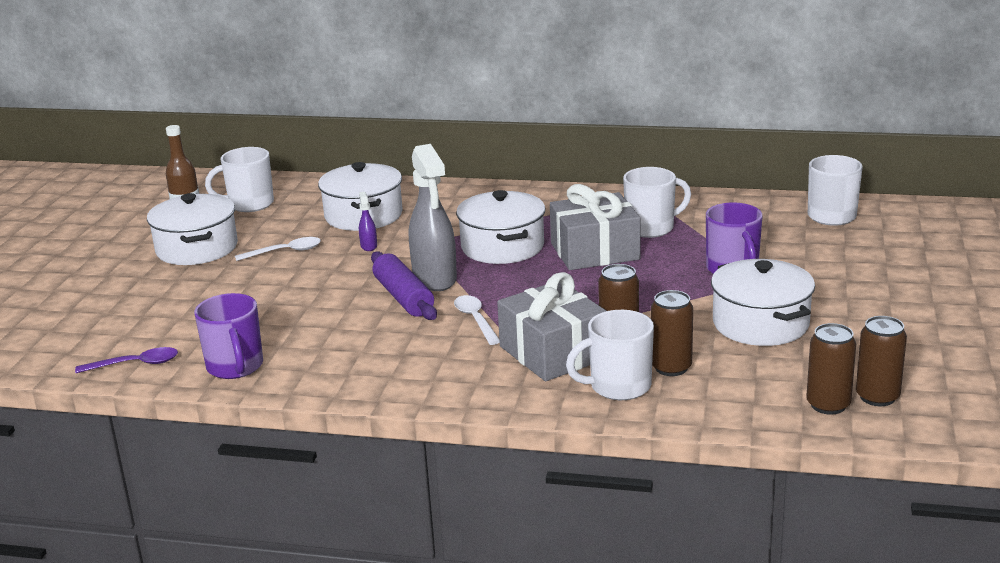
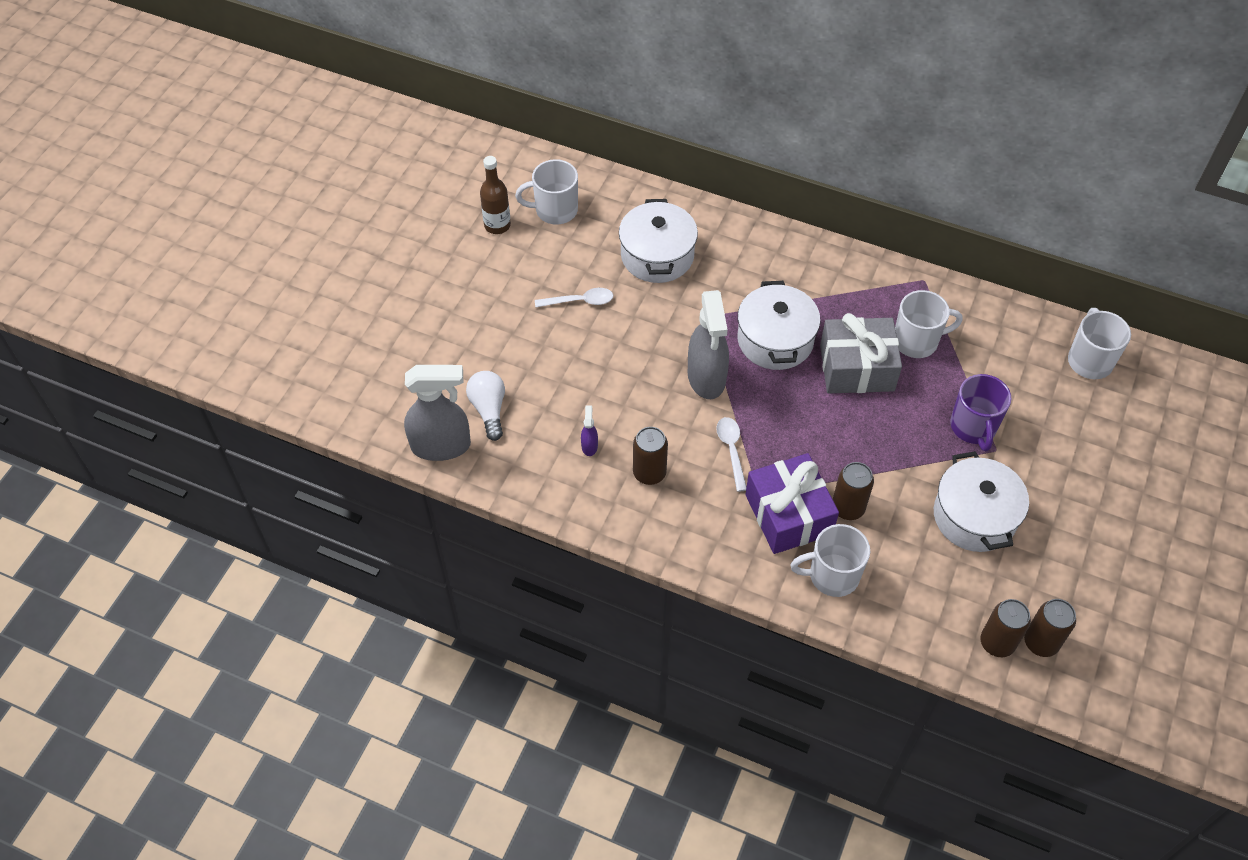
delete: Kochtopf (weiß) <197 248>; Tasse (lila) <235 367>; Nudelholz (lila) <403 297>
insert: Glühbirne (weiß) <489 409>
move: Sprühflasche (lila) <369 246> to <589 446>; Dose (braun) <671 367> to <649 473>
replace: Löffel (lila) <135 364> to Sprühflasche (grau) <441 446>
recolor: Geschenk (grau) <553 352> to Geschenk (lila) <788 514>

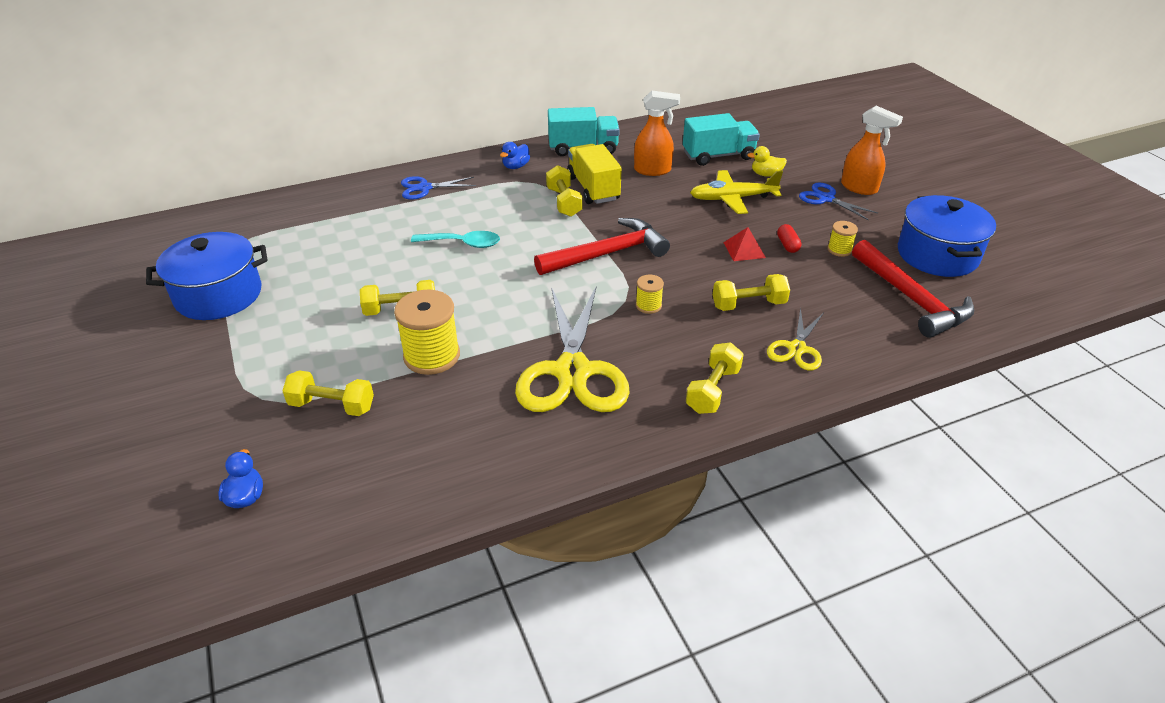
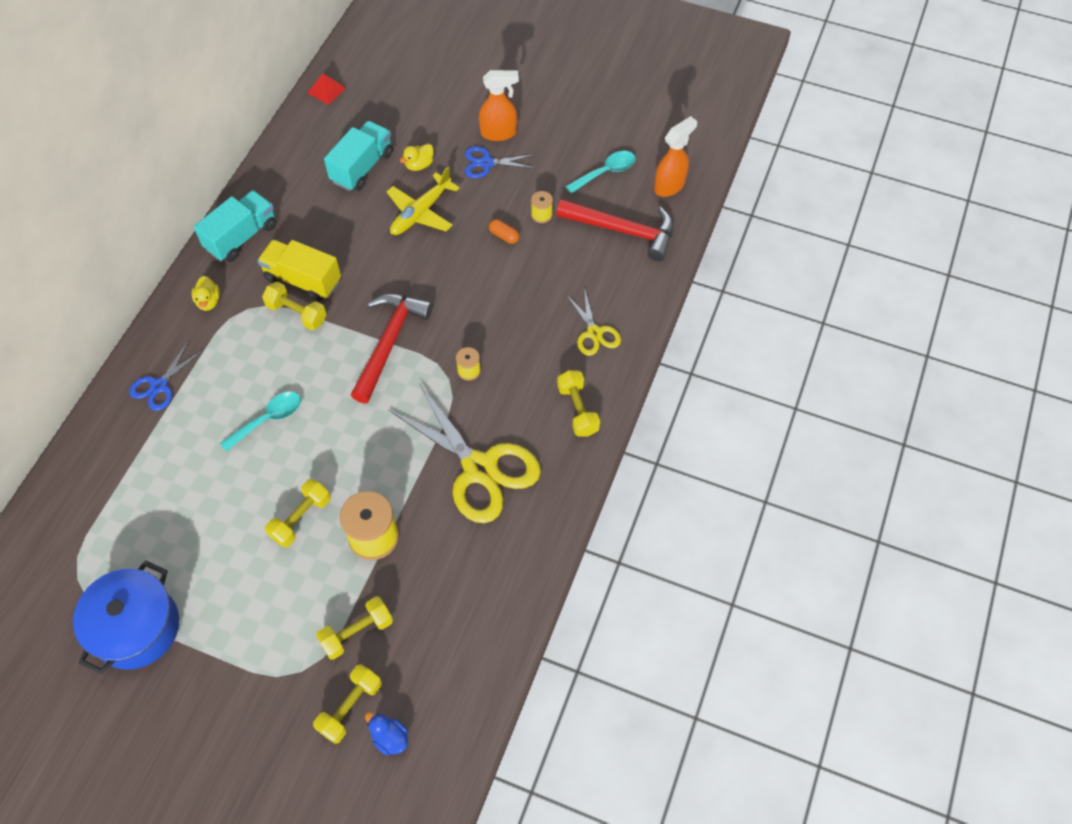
move: Sprühflasche (orange) <653 170> to <669 185>; Hantel (gelb) <748 304> to <350 707>; Pyramide (rot) <744 250> to <326 90>
replace: Kochtopf (blau) <937 255> to Löffel (türkis) <605 172>
recolor: Ente (blau) <516 166> to Ente (gelb) <208 301>; Kapsel (rot) <787 245> to Kapsel (orange) <504 236>

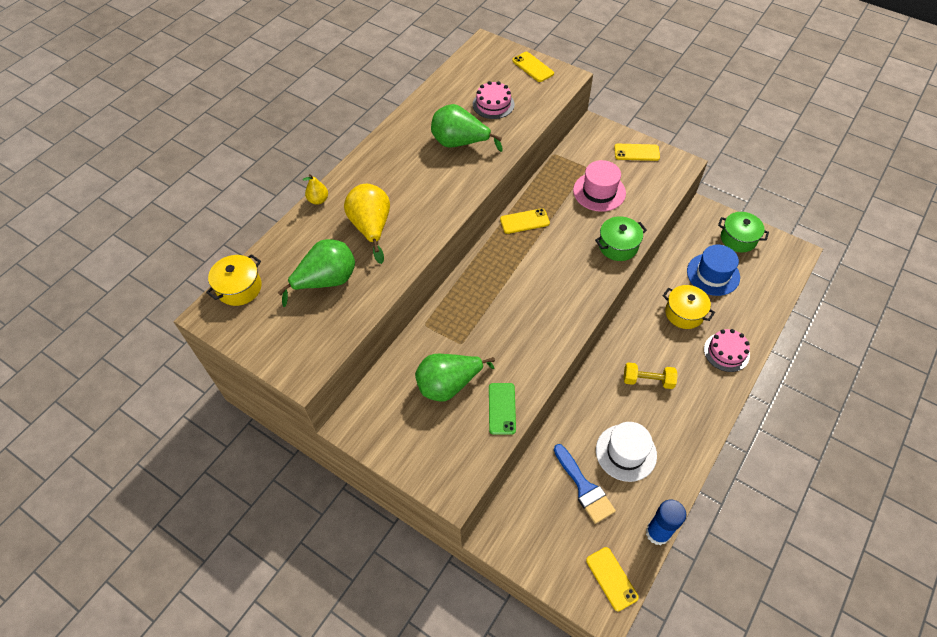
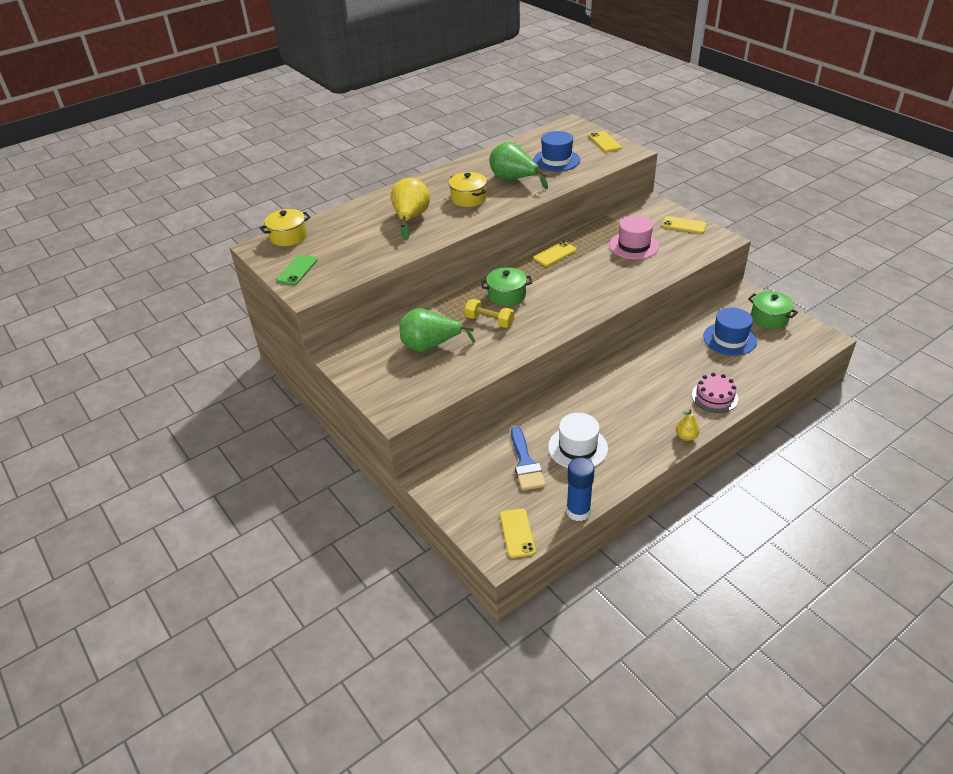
delete: Birne (grün) <326 281>
move: Birne (gelb) <318 200> to <686 437>; Handy (grün) <502 408> to <297 270>; Kochtopf (grün) <618 246> to <506 295>; Hantel (gelb) <648 380> to <489 321>; Kochtopf (gelb) <684 313> to <468 198>
replace: Kuchen (rosa) <493 104> to Hut (blau) <556 160>
rotate: Handy (gelb) <524 221> = <554 254> 45 degrees counterclockwise

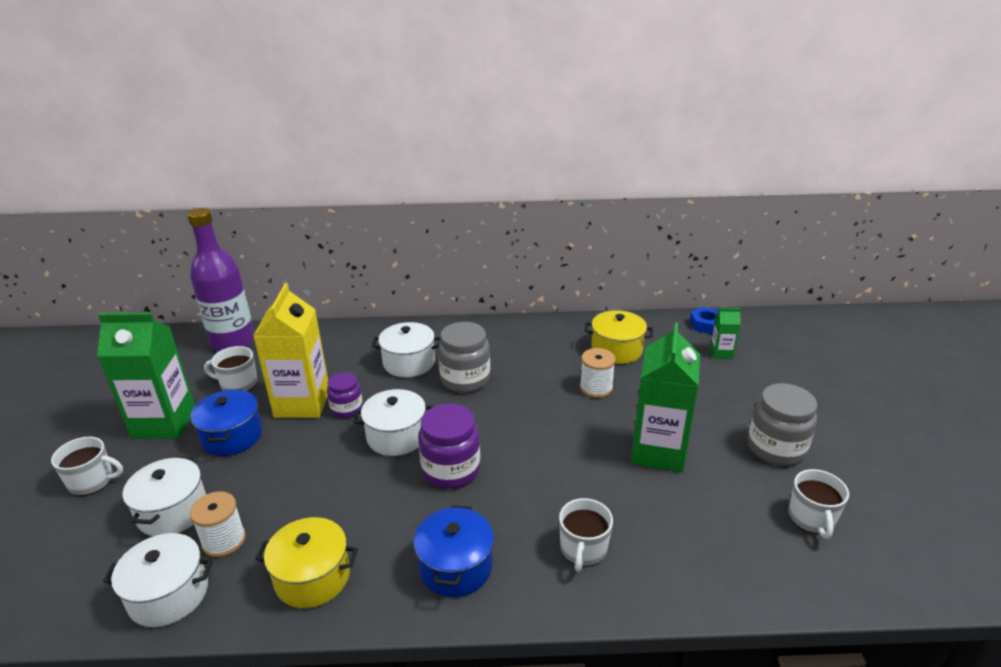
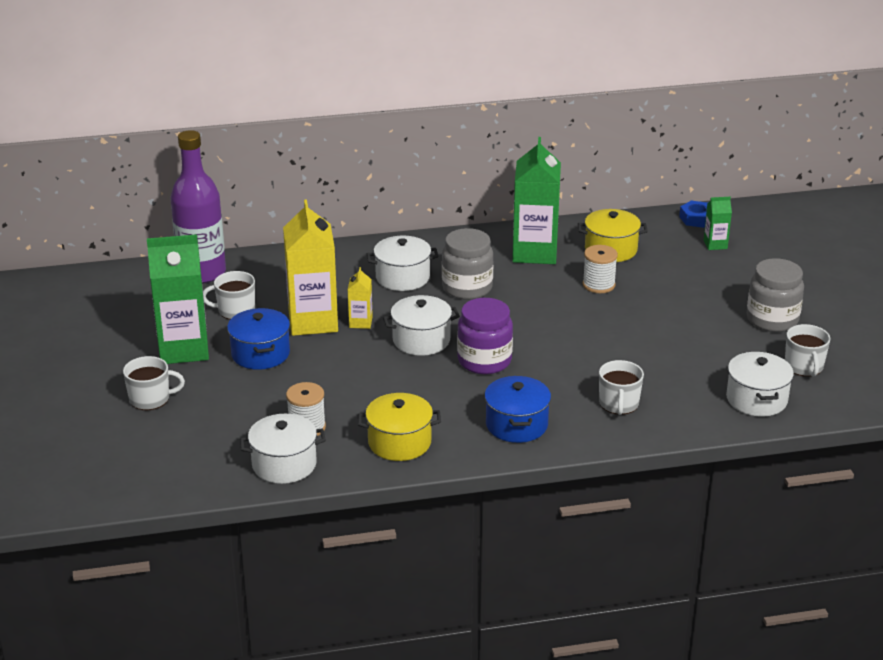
move: Kochtopf (weiß) <173 511> to <756 399>; Getränkekarton (grün) <658 451> to <534 252>
replace: Einmachglas (lila) <347 409> to Getränkekarton (gelb) <360 322>

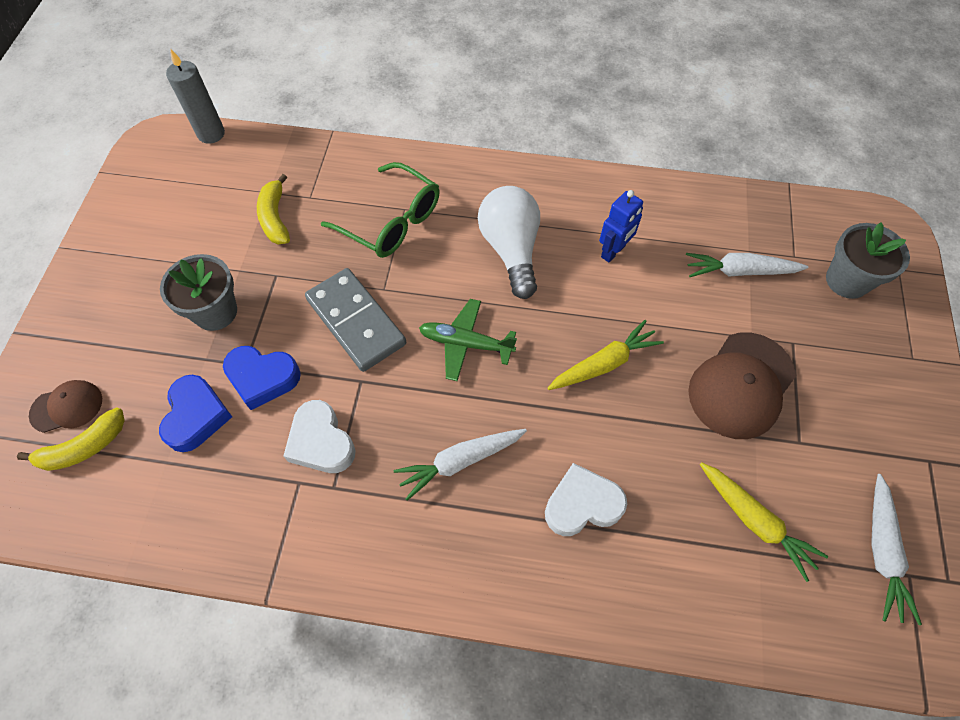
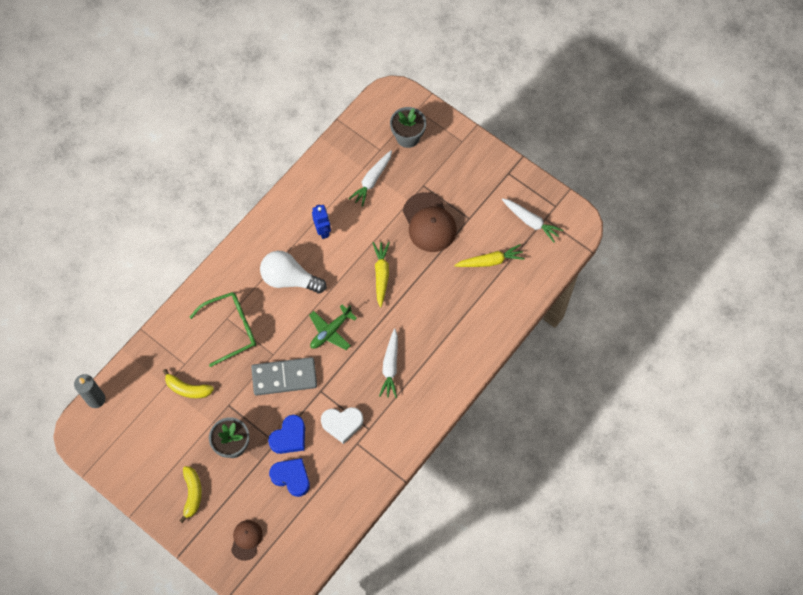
delete: Herz (weiß) <582 504>
move: Banane (gelb) <84 447> to <192 494>

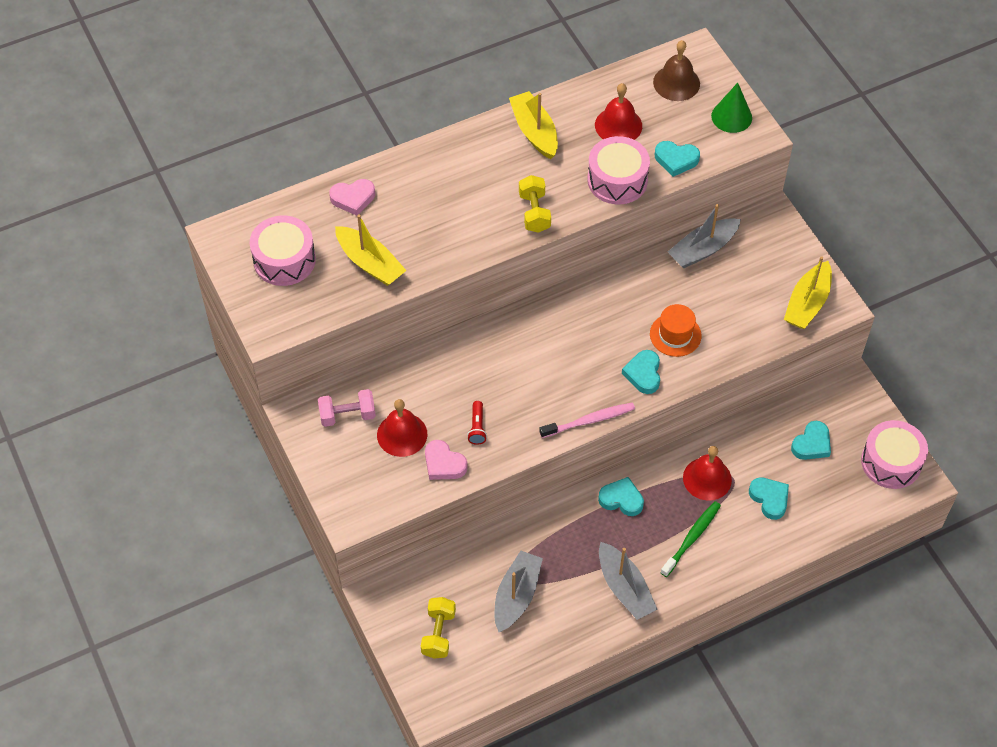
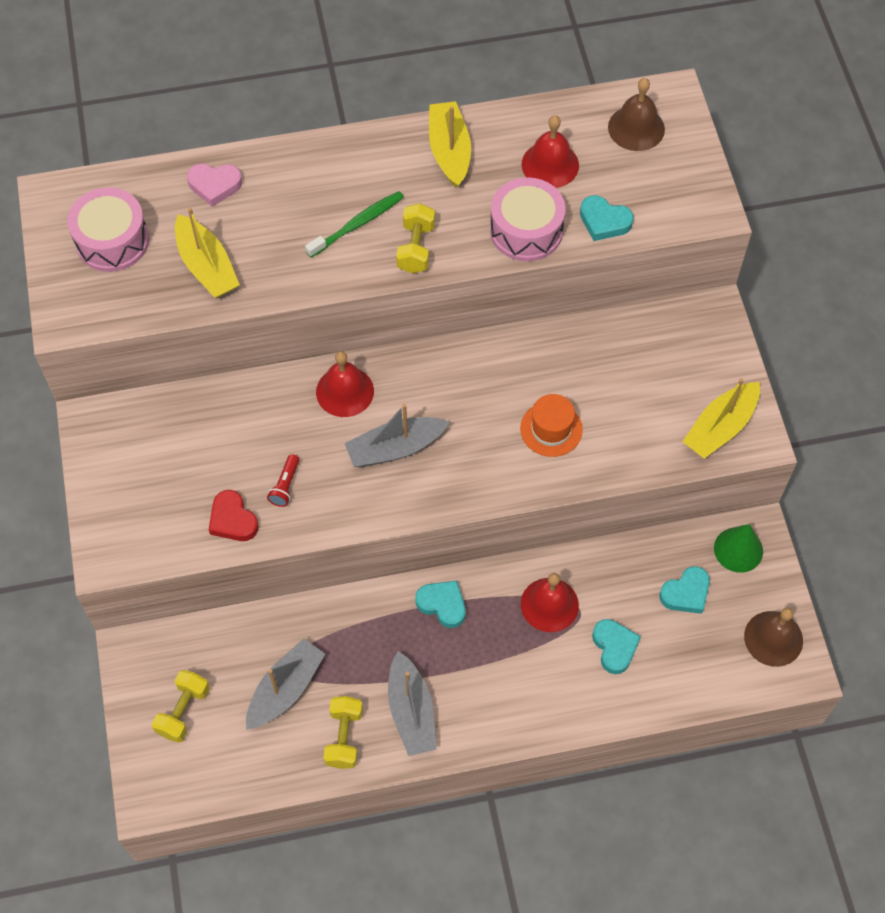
delete: Hantel (rosa) <347 415>; Zahnbürste (rosa) <589 421>; Herz (türkis) <643 374>
insert: Hantel (gelb) <344 737>
move: Glocke (rot) <402 434> to <345 391>; Zahnbürste (grün) <691 538> to <357 224>; Boot (grau) <703 249> to <395 448>; Kegel (grün) <731 116> to <738 549>
replace: Trommel (rosa) <891 462> to Glocke (braun) <773 638>
recolor: Herz (rosa) <444 464> to Herz (rot) <233 520>

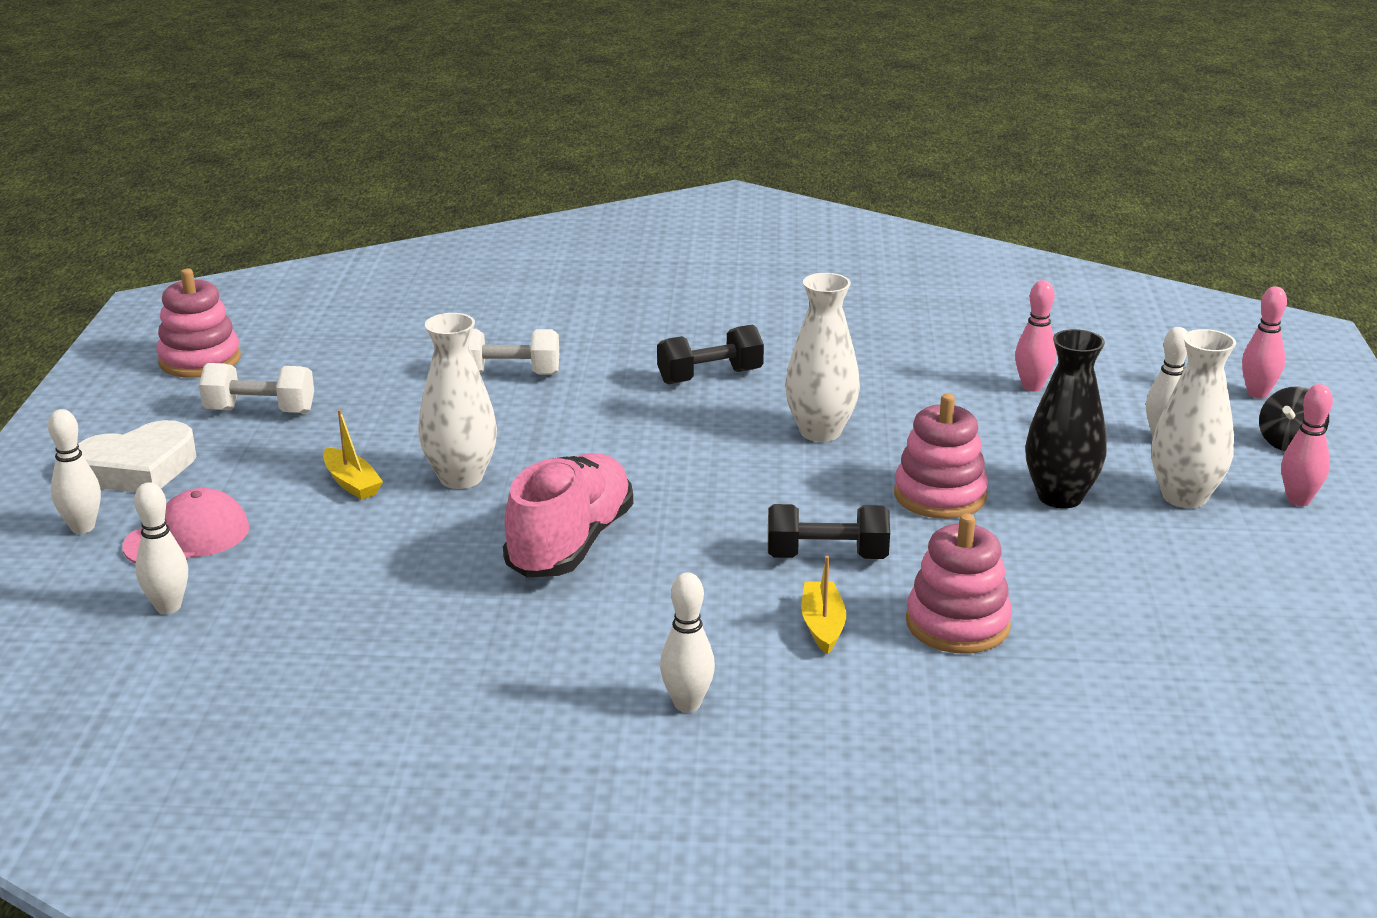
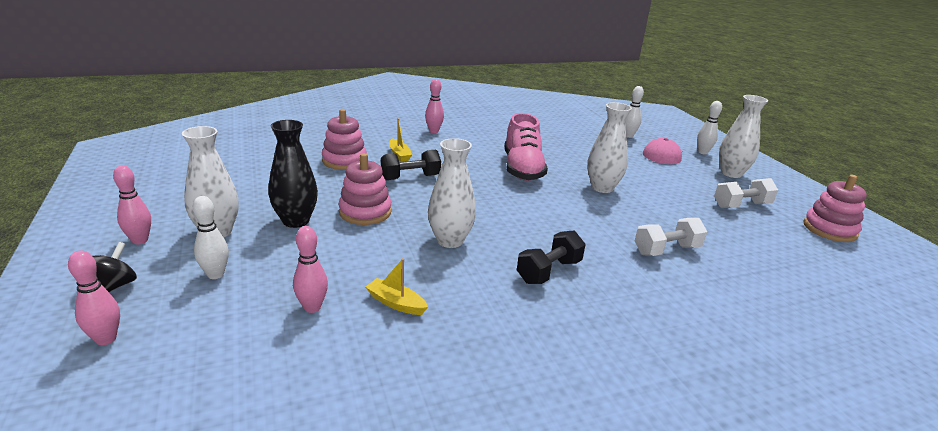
move: Boot (gelb) <352 483> to <396 303>
replace: Herz (weiß) <138 469> to Vase (weiß) <731 173>
recolor: Bowlingkegel (weiß) <687 704> to Bowlingkegel (rosa) <434 131>

